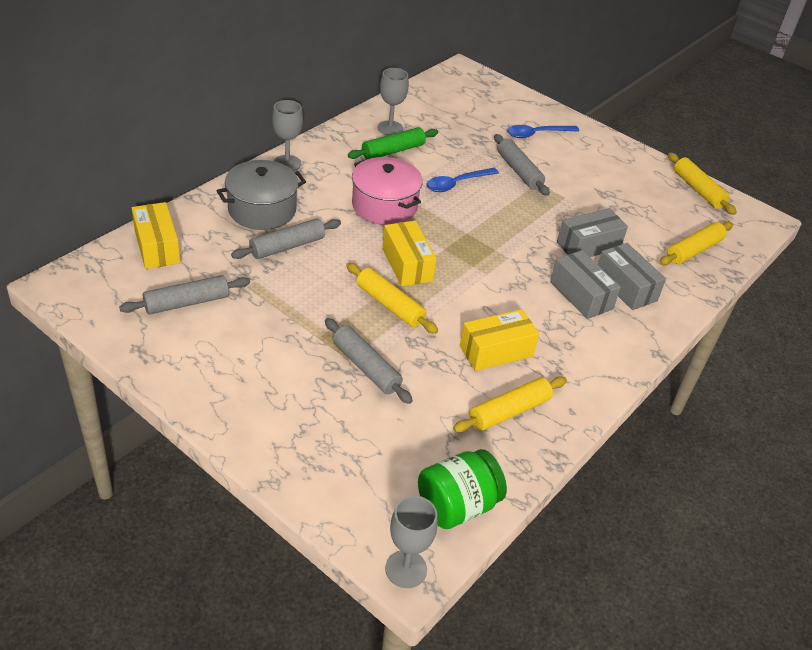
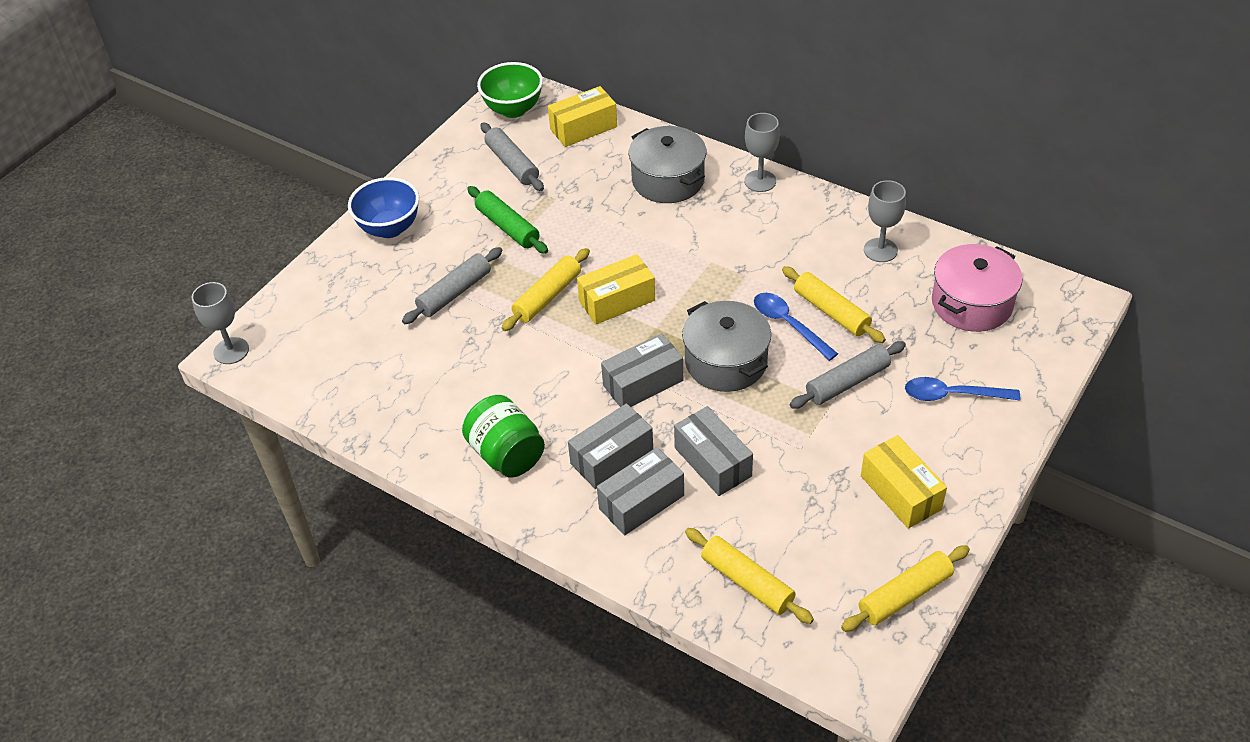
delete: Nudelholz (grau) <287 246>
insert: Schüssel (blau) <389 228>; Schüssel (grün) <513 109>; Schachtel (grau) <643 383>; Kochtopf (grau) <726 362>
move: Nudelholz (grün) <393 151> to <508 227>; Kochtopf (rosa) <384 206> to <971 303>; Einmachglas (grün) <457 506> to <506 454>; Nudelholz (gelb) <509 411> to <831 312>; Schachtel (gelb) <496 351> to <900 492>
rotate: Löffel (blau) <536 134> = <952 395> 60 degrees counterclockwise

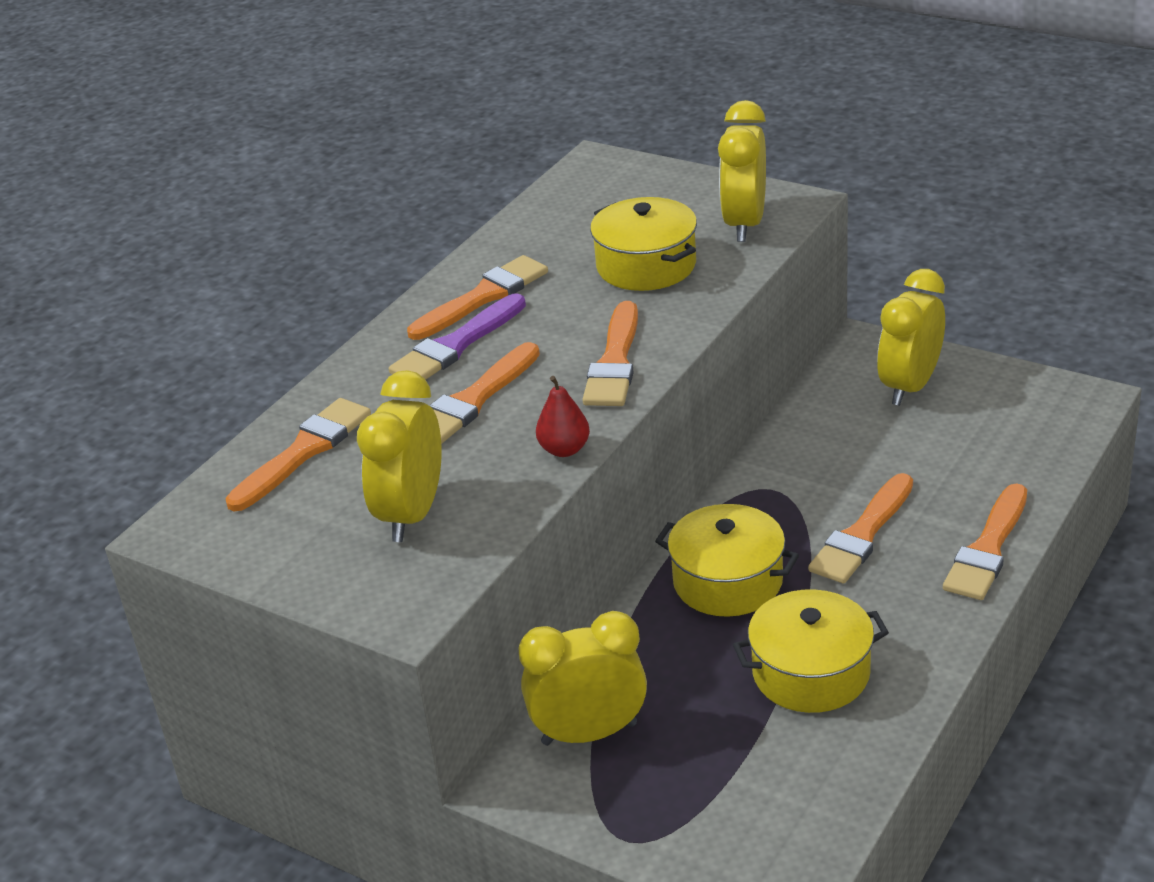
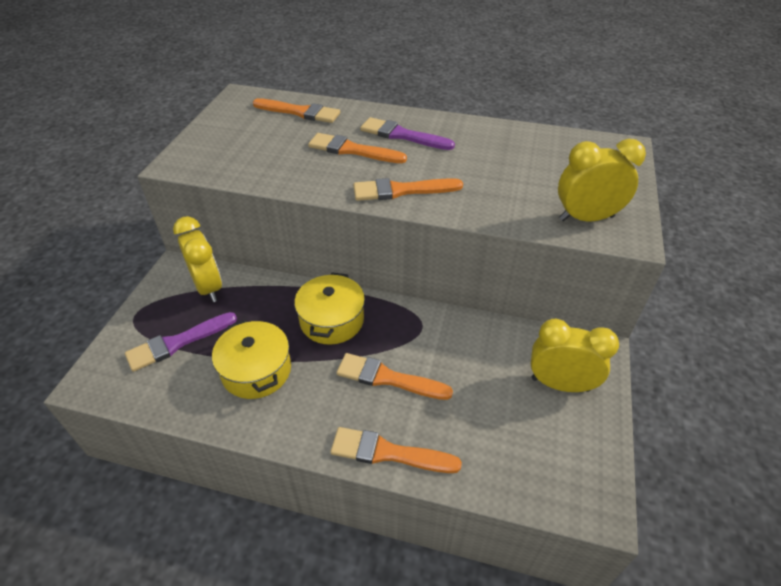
delete: Wecker (gelb) <412 514>; Pinsel (orange) <482 297>; Birne (rot) <564 449>; Kochtopf (gelb) <646 266>
insert: Pinsel (lila) <178 342>

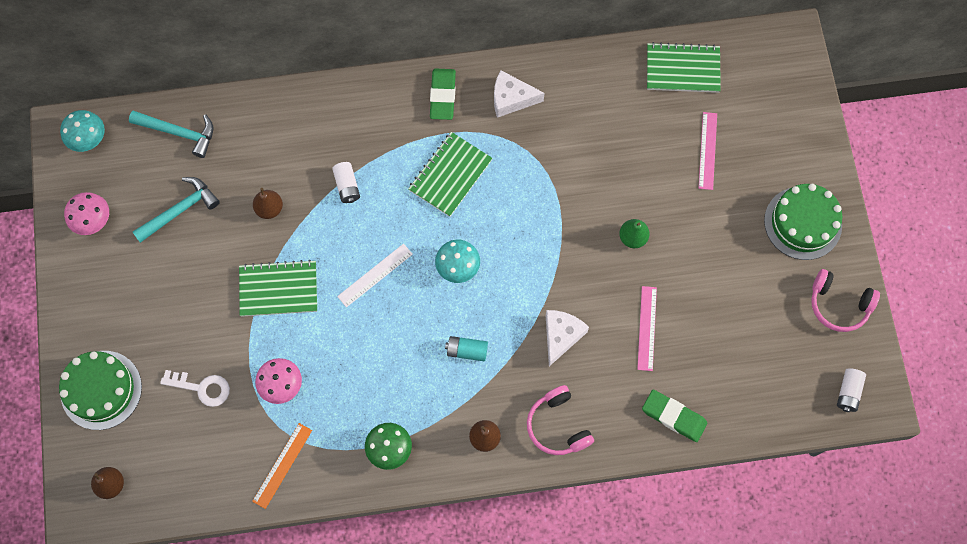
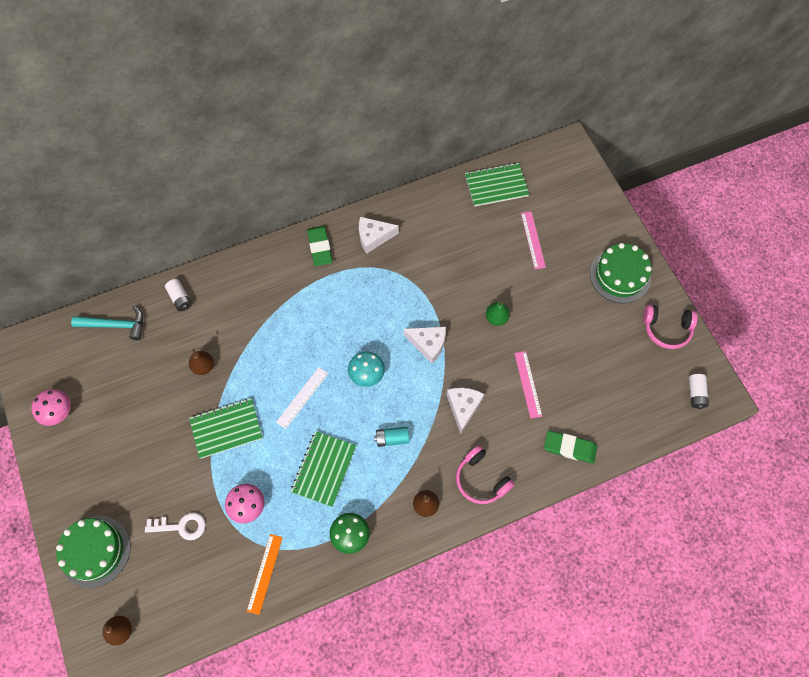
delete: Pilz (türkis) <88 138>; Hammer (türkis) <180 210>
insert: Käse (weiß) <428 344>
move: Batterie (weiß) <347 186> to <180 298>; Notizbuch (grün) <450 175> to <324 469>

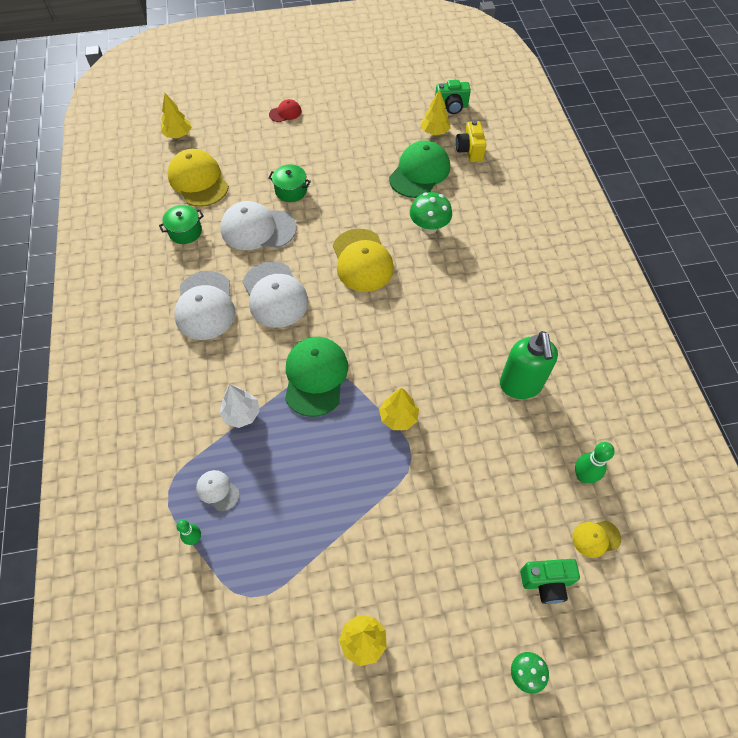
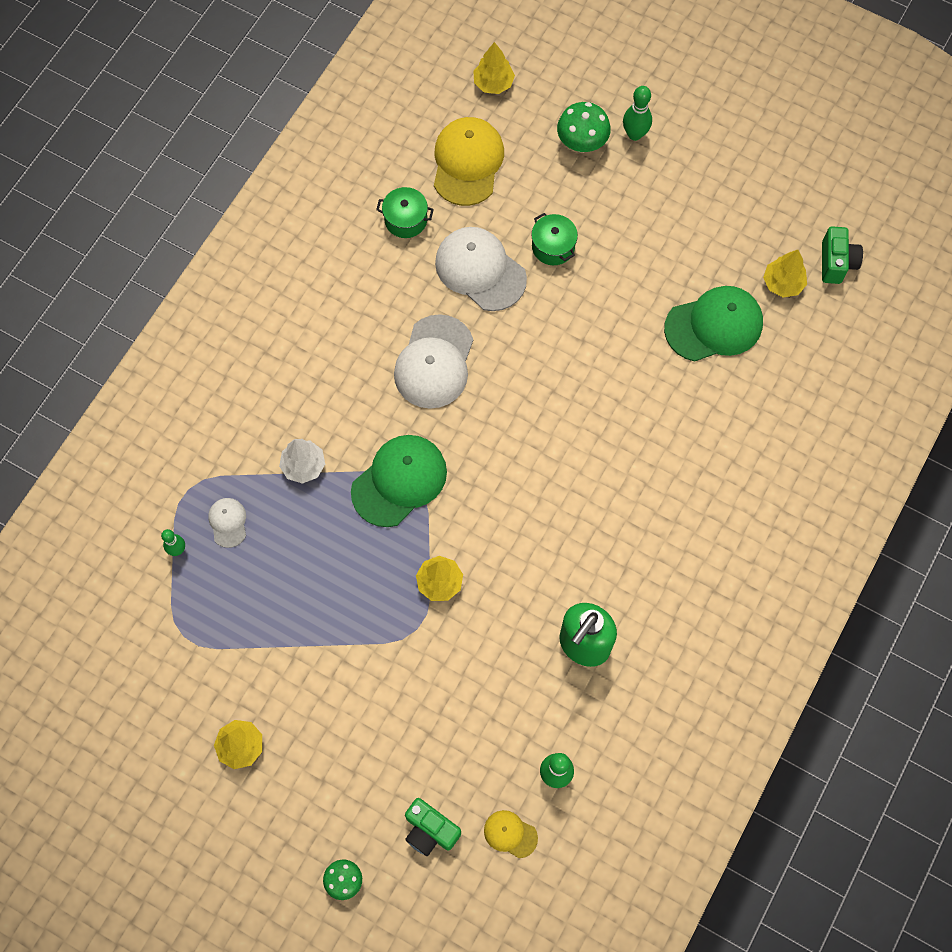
delete: Kappe (weiß) <205 306>; Kappe (gelb) <362 260>; Kamera (gelb) <469 151>
move: Pilz (grün) <429 227> to <582 143>
replace: Kappe (rot) <285 113> to Bowlingkegel (grün) <634 134>
rotate: Kamera (grün) <451 107> = <836 263> 120 degrees counterclockwise

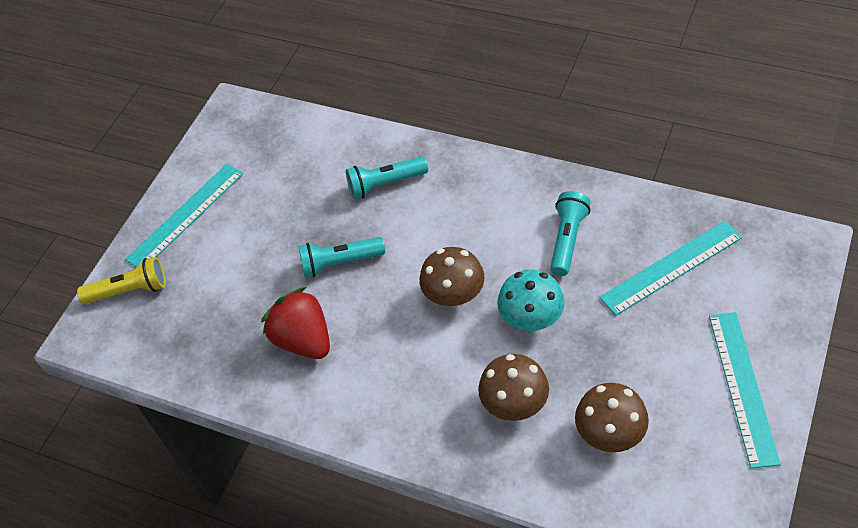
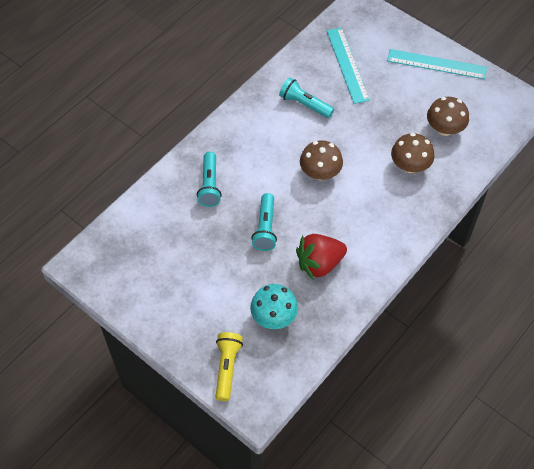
delete: Lineal (türkis) <186 216>
move: Pilz (türkis) <531 318> to <274 317>

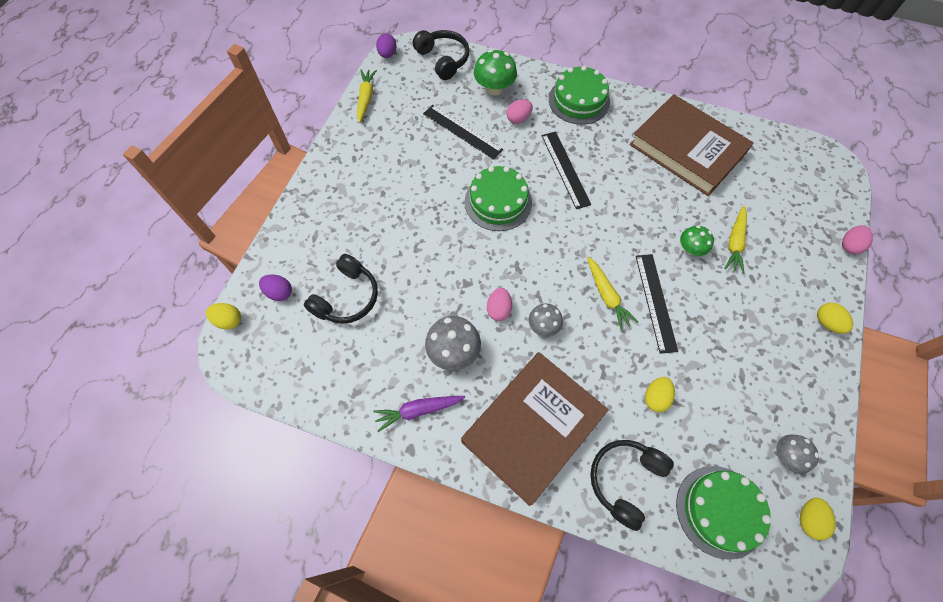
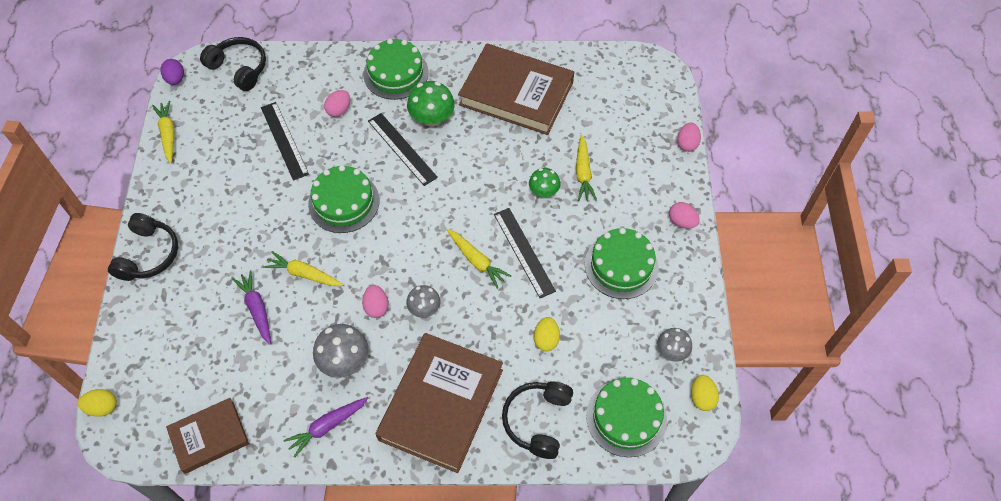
delete: Ei (lila) <279 292>
insert: Buch (braun) <209 437>; Karotte (lila) <257 309>; Karotte (gelb) <304 274>; Kuchen (grün) <621 266>
move: Kopfhörer (schwarz) <346 297> to <148 254>; Pilz (grün) <494 88> to <432 118>
recolor: Ei (gelb) <827 322> to Ei (rosa) <681 222>
rotate: Lineal (schwarz) <462 131> = <284 140> 45 degrees clockwise

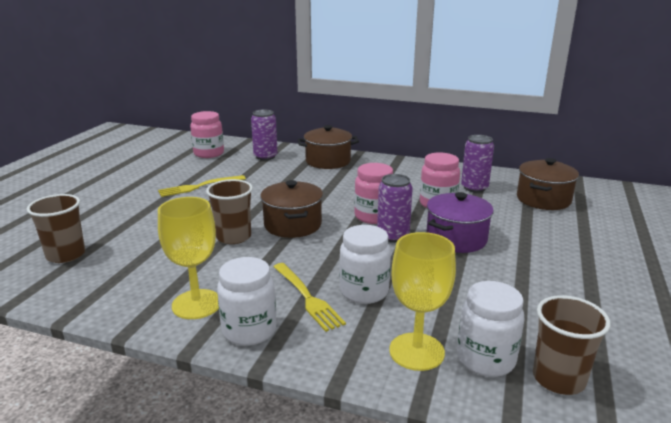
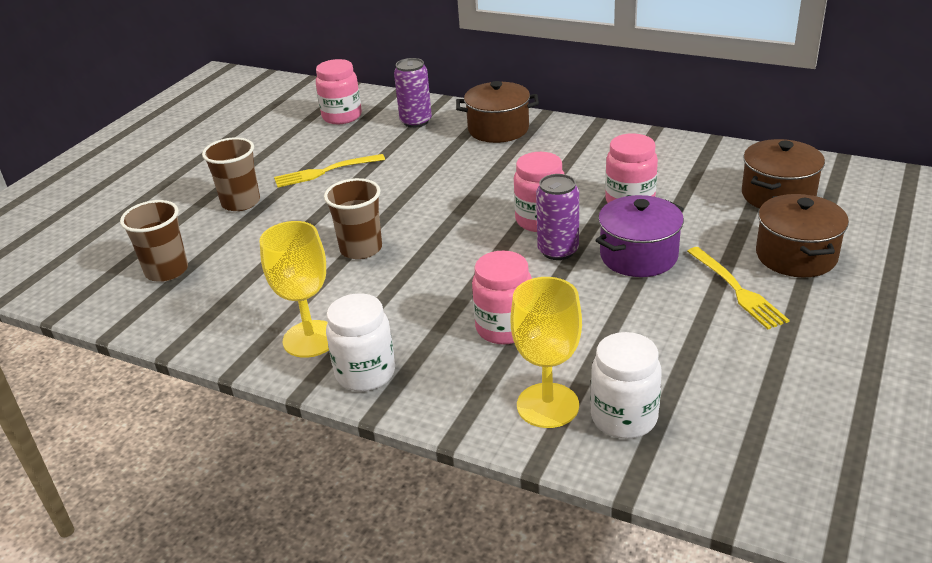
delete: Dose (lila) <474 188>
move: Kochtopf (braun) <293 225> to <796 256>; Gabel (gelb) <308 298> to <737 290>; Becher (braun) <558 378> to <241 202>
recolor: Einmachglas (weiß) <364 292> to Einmachglas (rosa) <504 328>

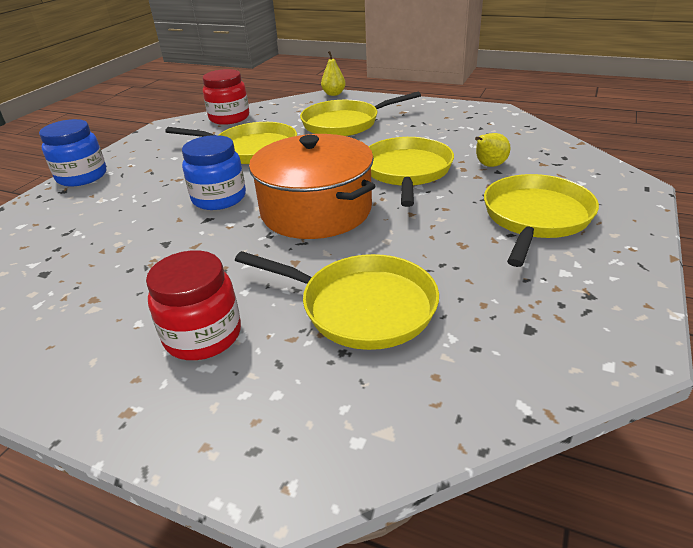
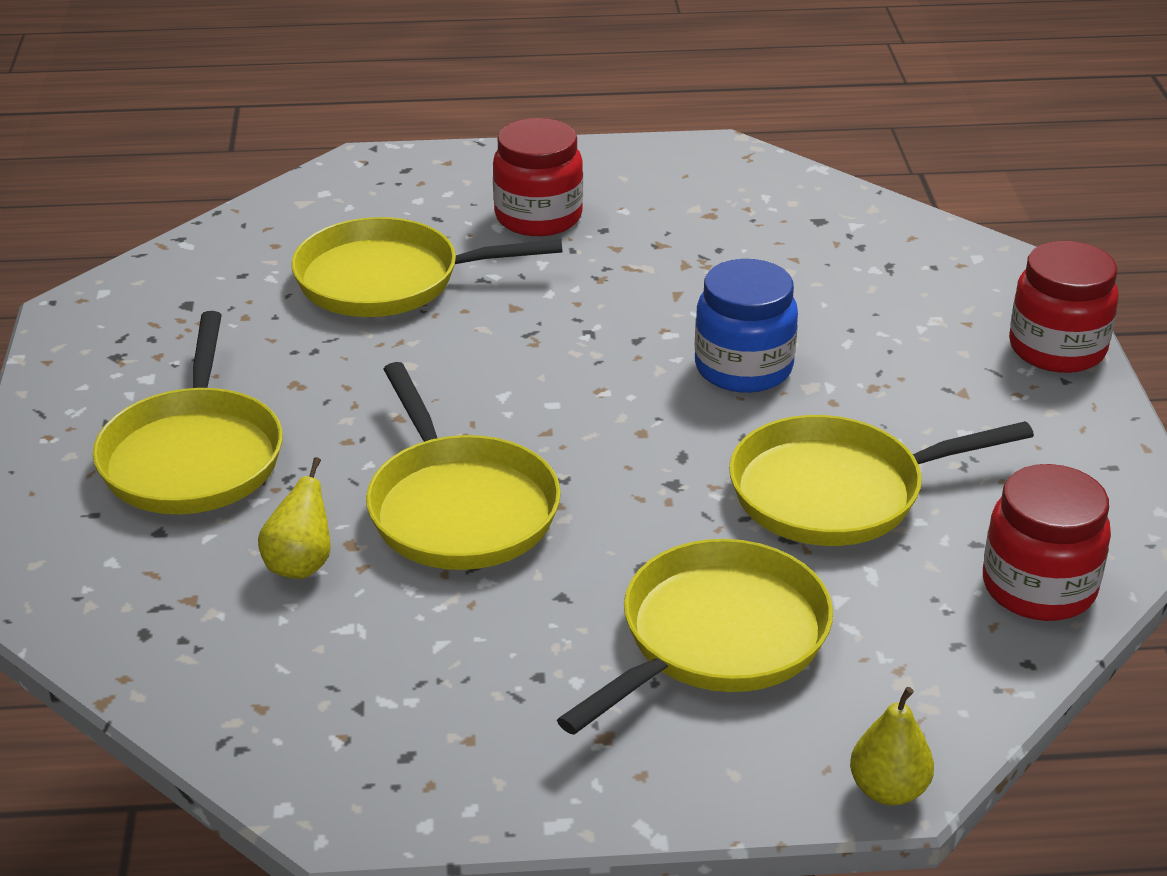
delete: Kochtopf (orange) <316 210>
recolor: Einmachglas (blau) <82 176> to Einmachglas (rot) <1057 349>

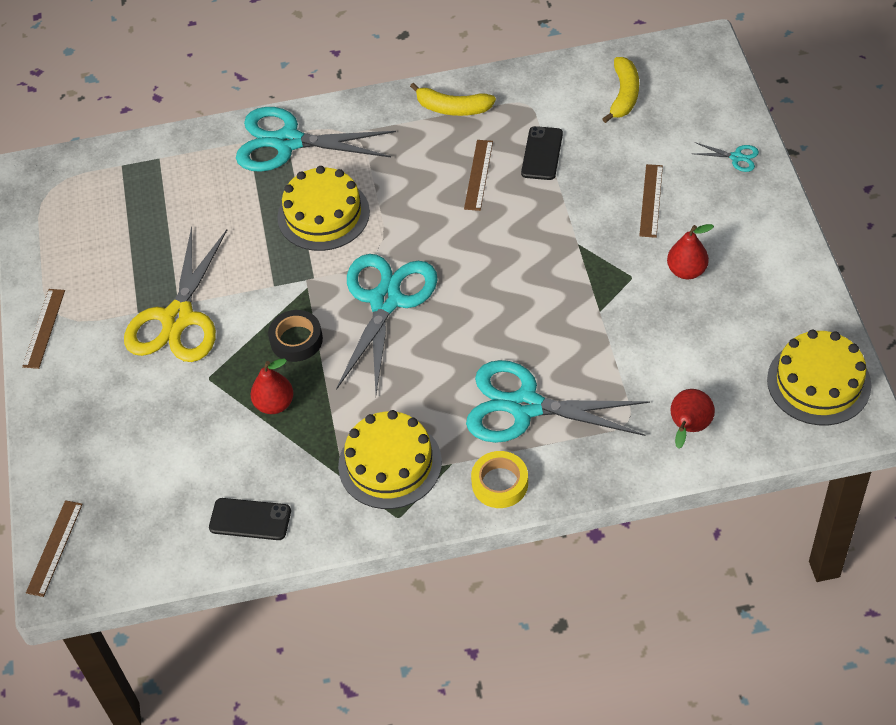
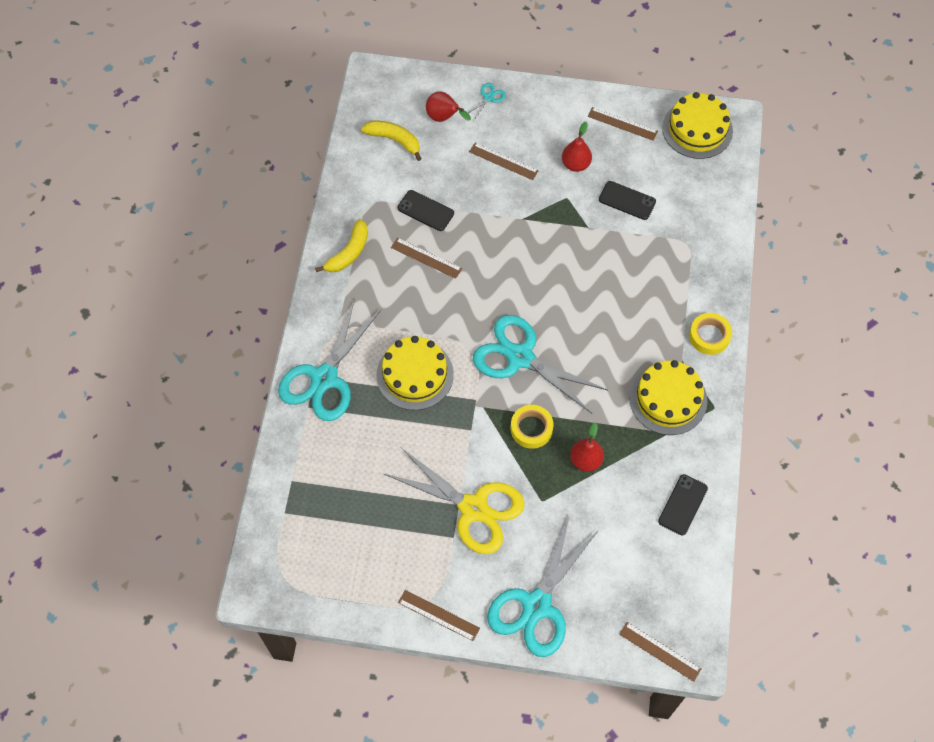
insert: Lineal (braun) <622 124>; Handy (schwarz) <627 200>
move: Schere (türkis) <525 406> to <537 605>; Birne (rot) <688 428> to <444 118>
recolor: Klebeband (schwarz) <296 340> to Klebeband (gelb) <531 428>

